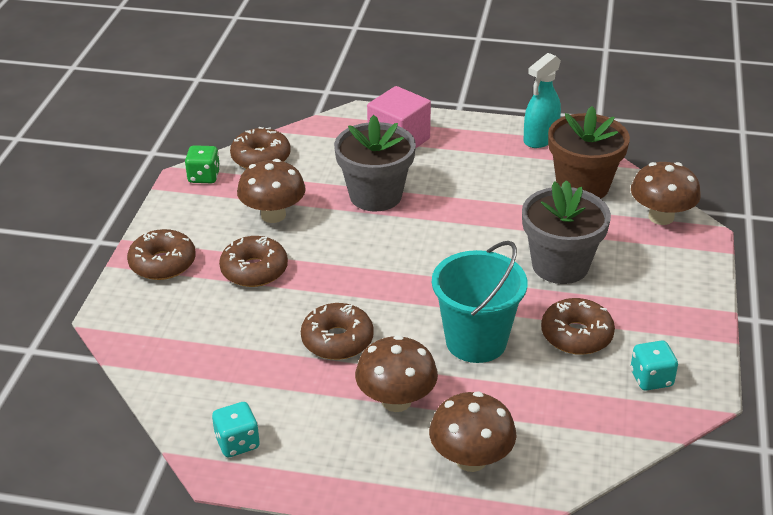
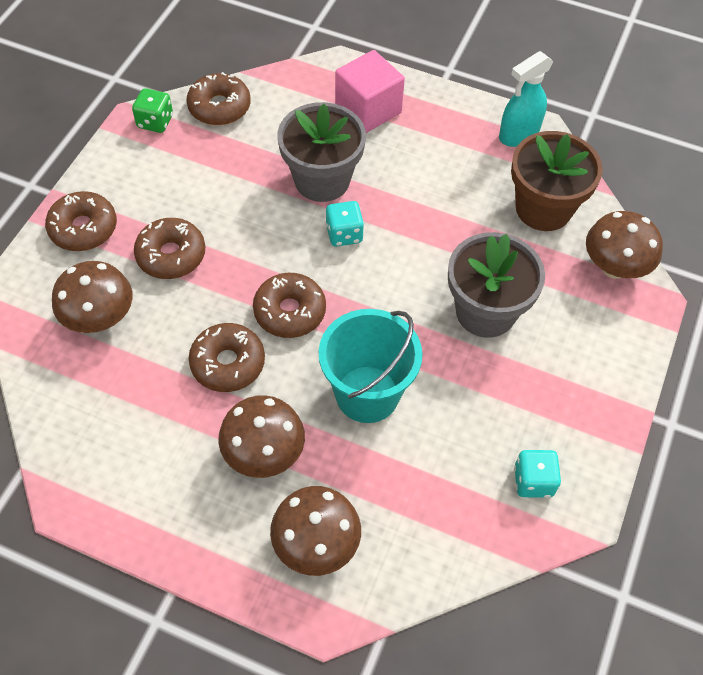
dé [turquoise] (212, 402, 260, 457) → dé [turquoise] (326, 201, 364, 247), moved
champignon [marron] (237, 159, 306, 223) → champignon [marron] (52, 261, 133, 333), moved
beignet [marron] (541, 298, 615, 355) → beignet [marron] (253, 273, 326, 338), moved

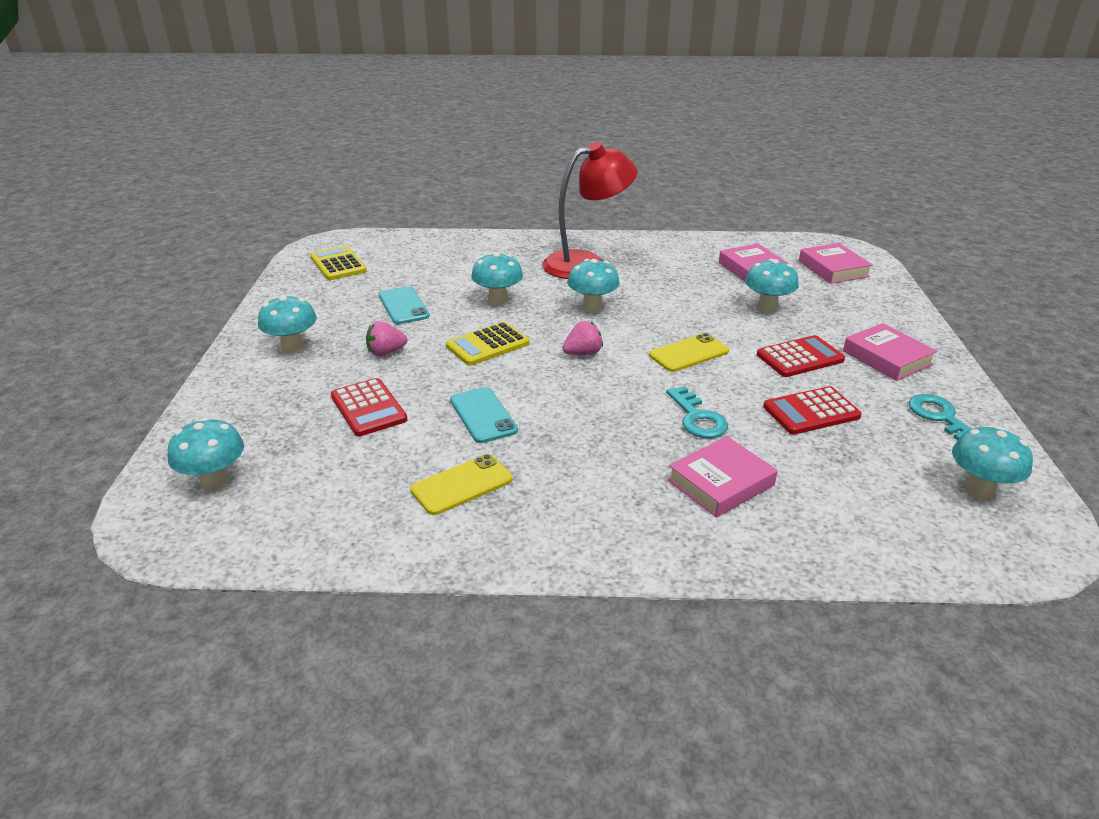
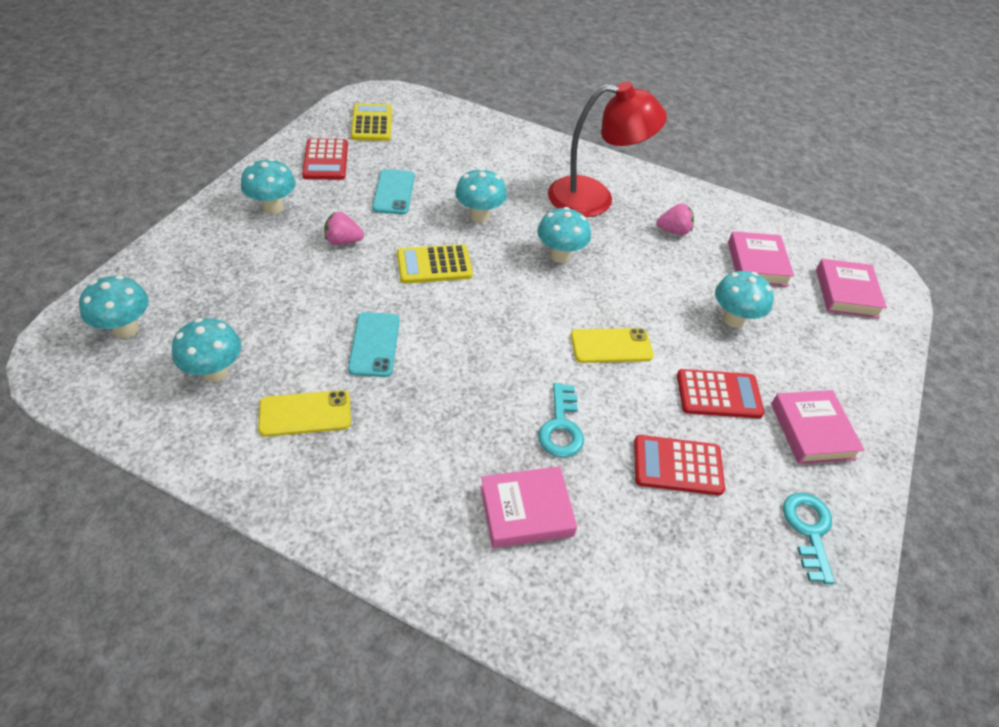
calculatrice [rouge] (331, 378, 408, 436) → calculatrice [rouge] (302, 138, 348, 180), moved
fraise [rose] (563, 321, 603, 355) → fraise [rose] (656, 203, 694, 235), moved
champignon [turquoise] (952, 426, 1033, 500) → champignon [turquoise] (172, 318, 241, 382), moved

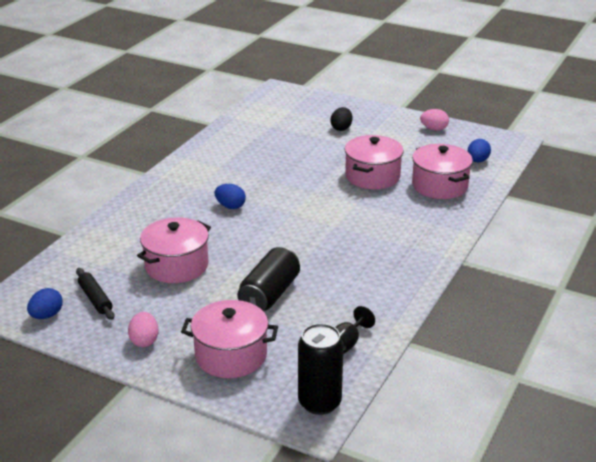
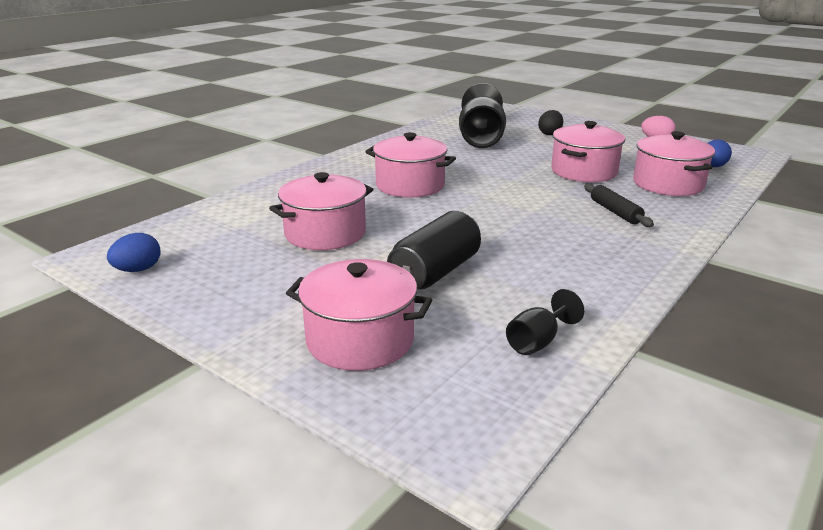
œuf [rose] (128, 312, 158, 347) → -
canette [noir] (298, 323, 344, 415) → -
- → verre à pied [noir] (459, 83, 506, 148)
rouleau à pâtisserie [noir] (76, 268, 115, 320) → rouleau à pâtisserie [noir] (584, 183, 654, 227), moved
œuf [bleu] (215, 184, 246, 209) → marmite [rose] (365, 132, 456, 197)

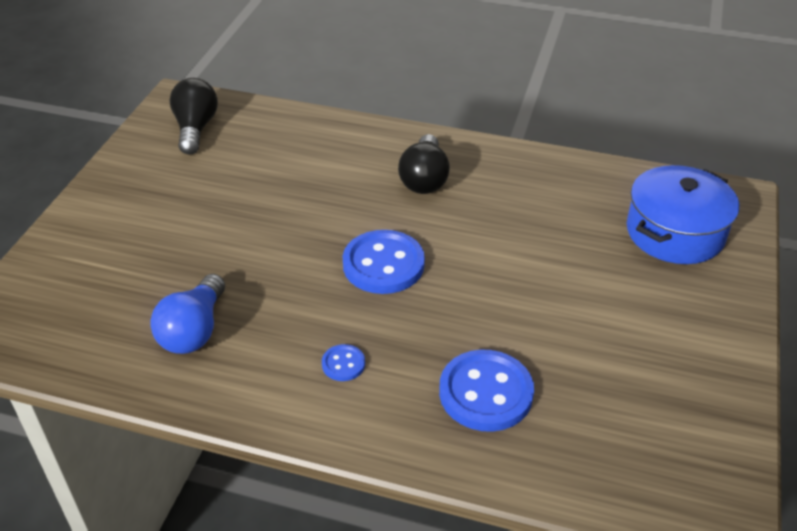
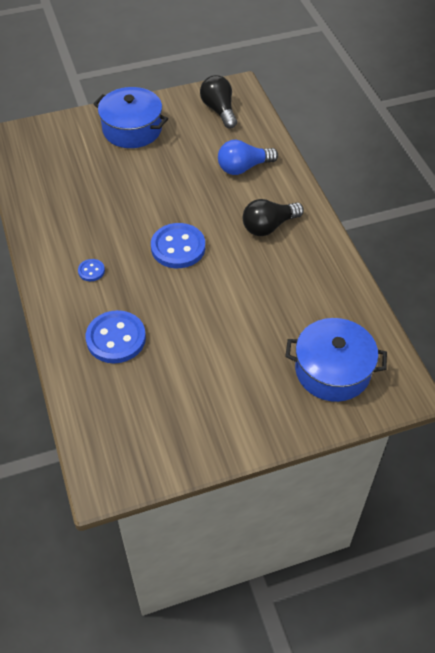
- → marmite [bleu] (93, 87, 168, 148)
ampoule [bleu] (150, 274, 225, 354) → ampoule [bleu] (218, 140, 278, 175), moved
ampoule [noir] (169, 78, 218, 154) → ampoule [noir] (200, 75, 237, 129), 75 degrees counterclockwise

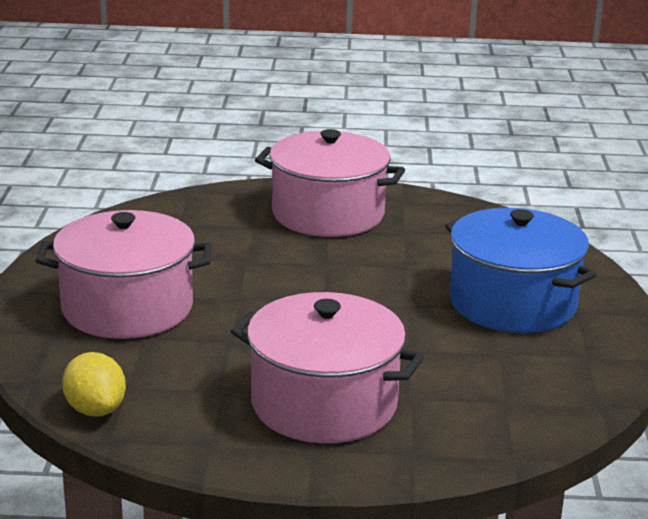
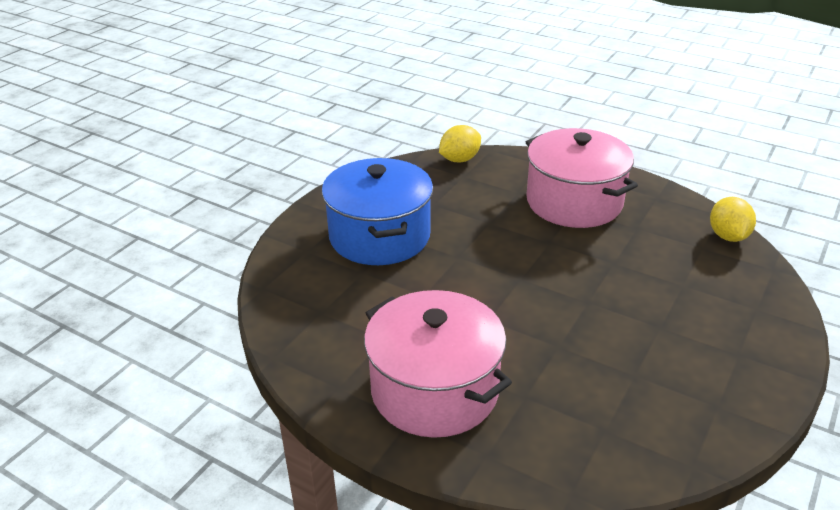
marmite [rose] (35, 210, 212, 339) → -
- → citron [jaune] (439, 125, 481, 162)

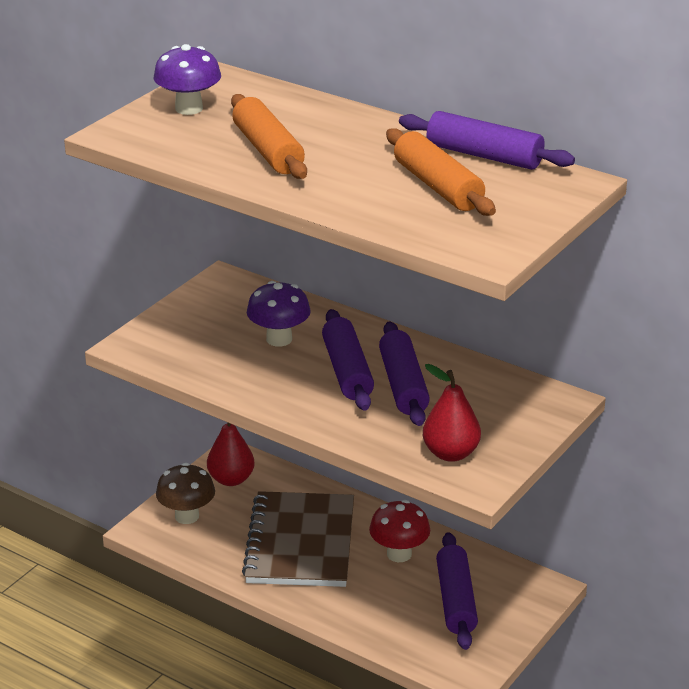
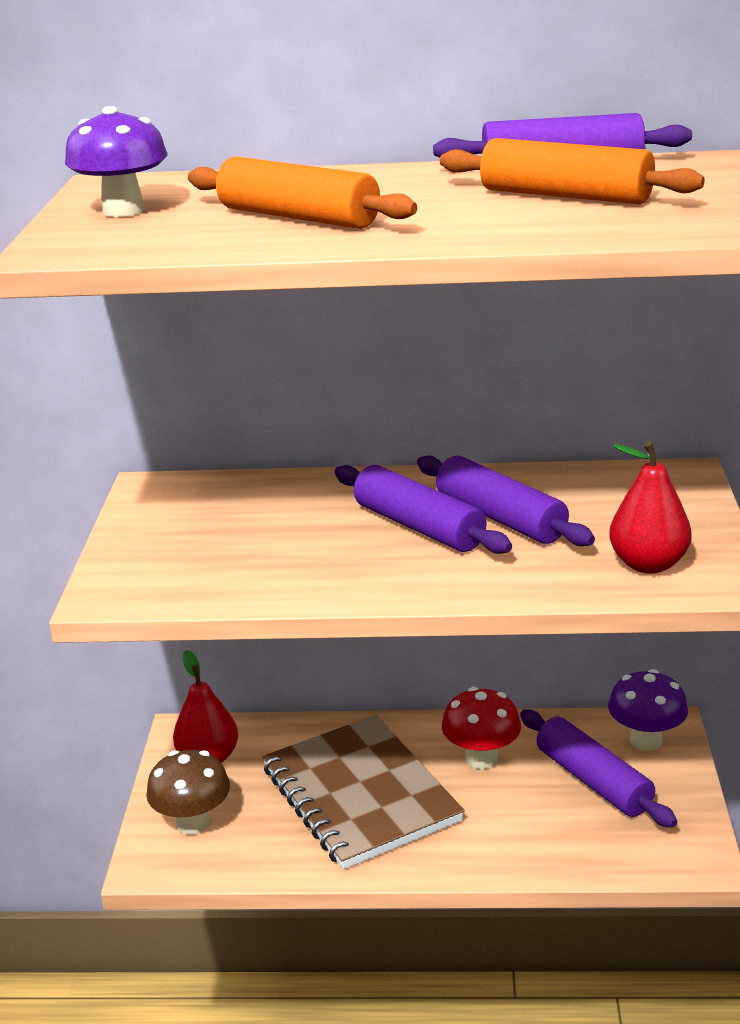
champignon [violet] (247, 281, 311, 347) → champignon [violet] (608, 669, 688, 751), moved

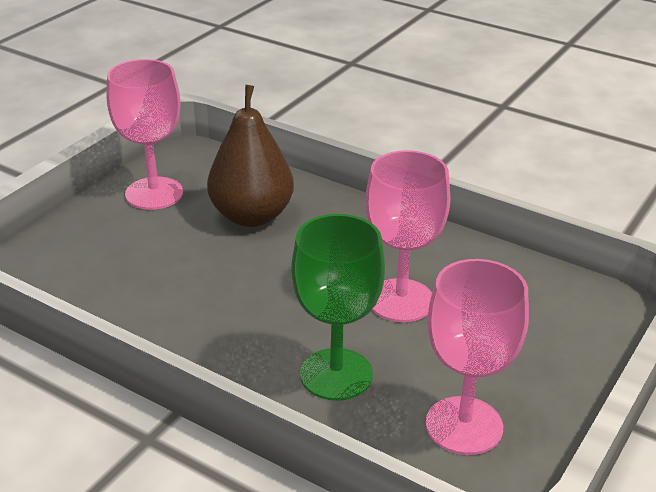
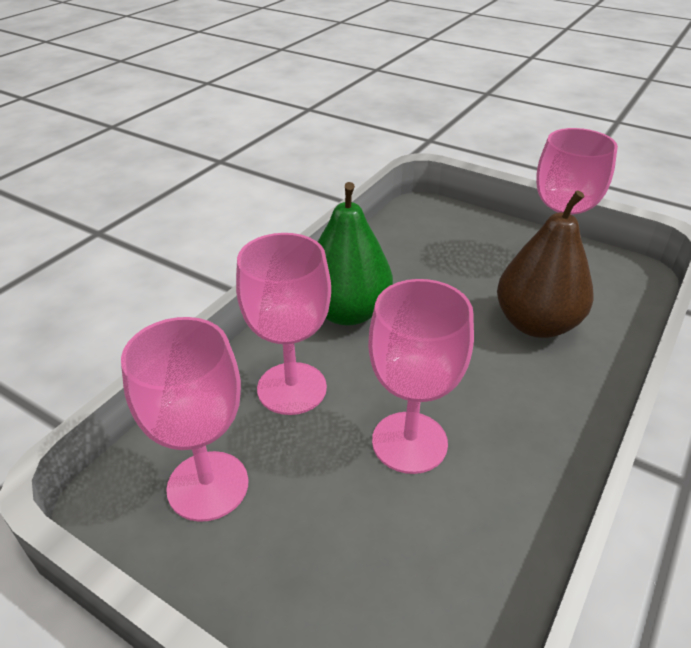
- → poire [vert] (318, 182, 393, 325)
verre à pied [vert] (291, 214, 385, 401) → verre à pied [rose] (236, 233, 331, 415)

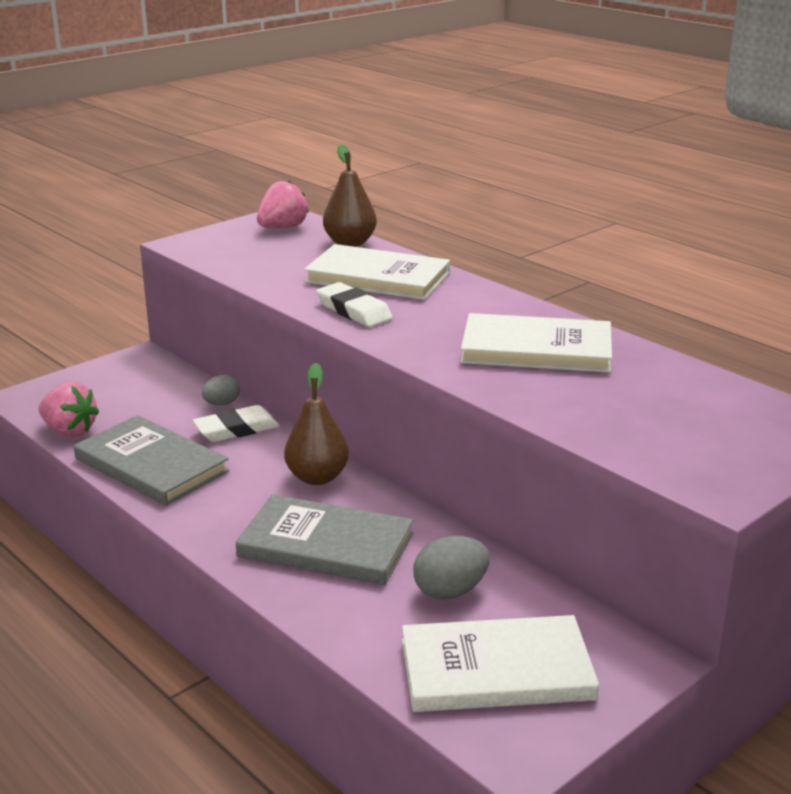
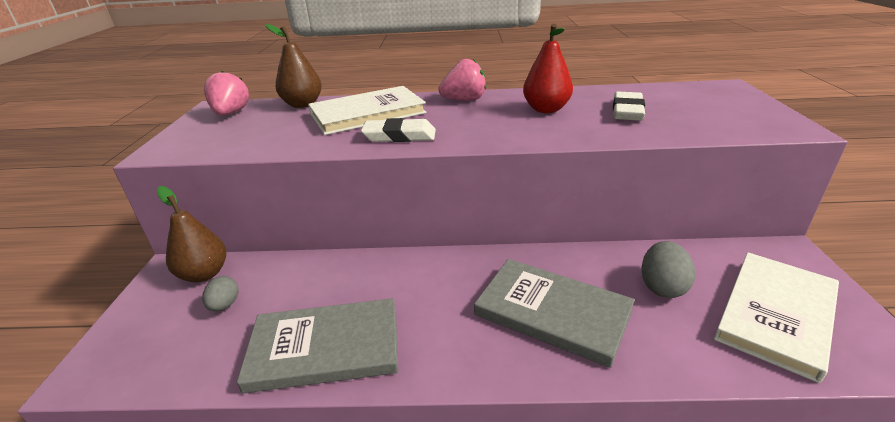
fraise [rose] (39, 382, 99, 437) → fraise [rose] (438, 59, 486, 101), moved
gomme [blanc] (192, 405, 279, 442) → gomme [blanc] (613, 91, 645, 121), moved
œuf [gris] (202, 375, 240, 406) → œuf [gris] (202, 276, 239, 312), moved
poire [marron] (284, 363, 349, 485) → poire [marron] (157, 186, 226, 282), moved
livre [blanc] (460, 313, 612, 373) → poire [rouge] (523, 24, 573, 113)
livre [gris] (236, 494, 413, 585) → livre [gris] (474, 259, 635, 368), 60 degrees clockwise

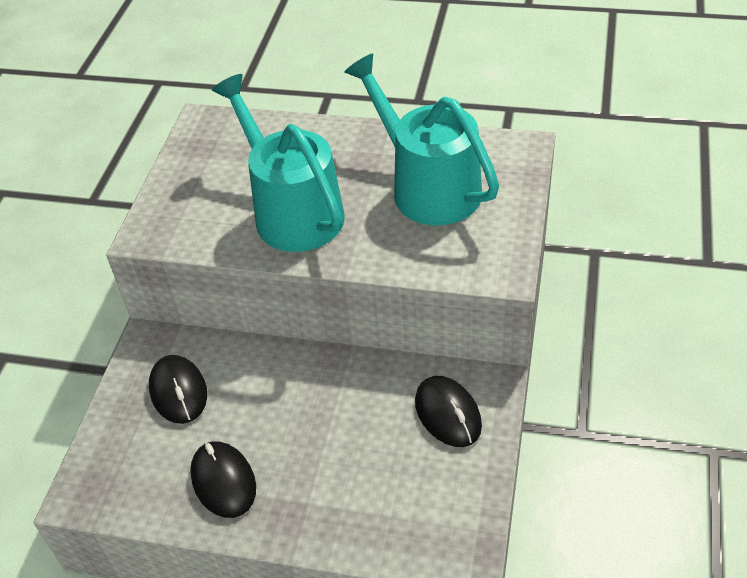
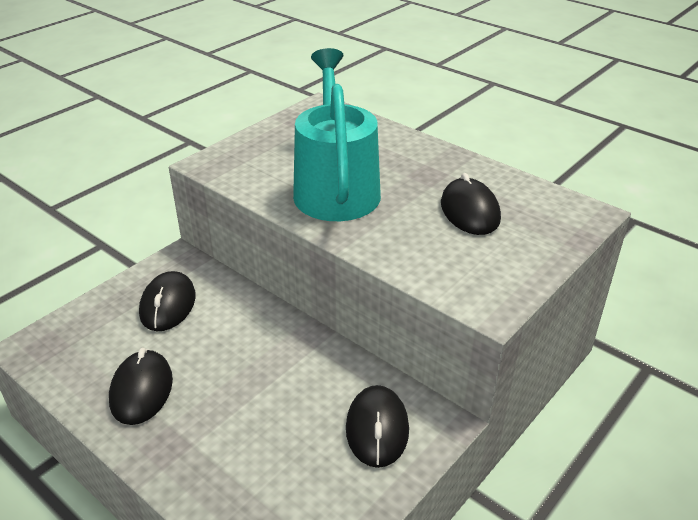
arrosoir [turquoise] (344, 53, 499, 226) → souris [noir] (441, 173, 501, 235)

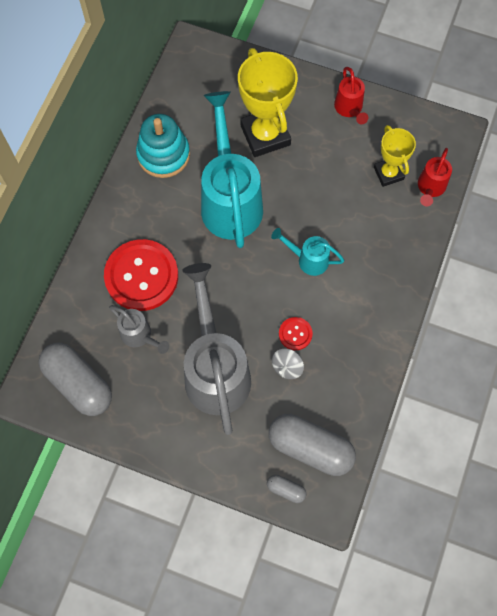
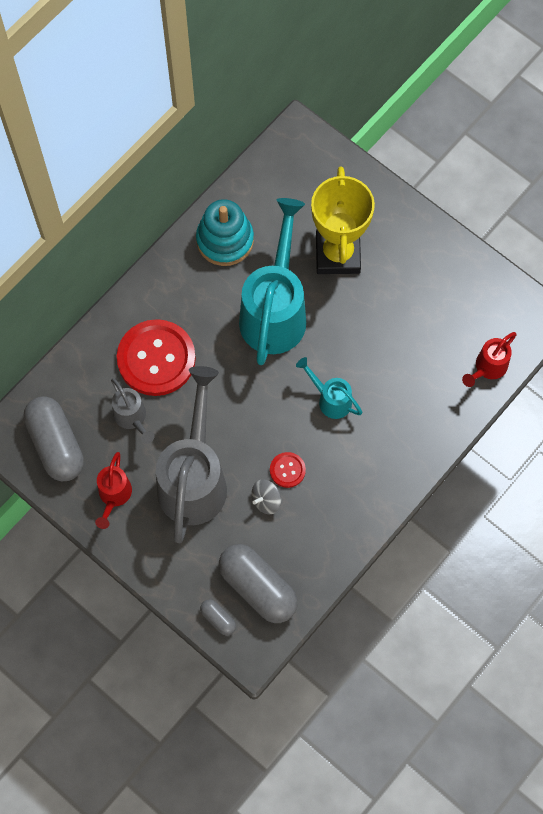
trophée [jaune] (374, 125, 416, 187) → -
arrosoir [rouge] (334, 67, 368, 124) → arrosoir [rouge] (95, 452, 132, 529), moved

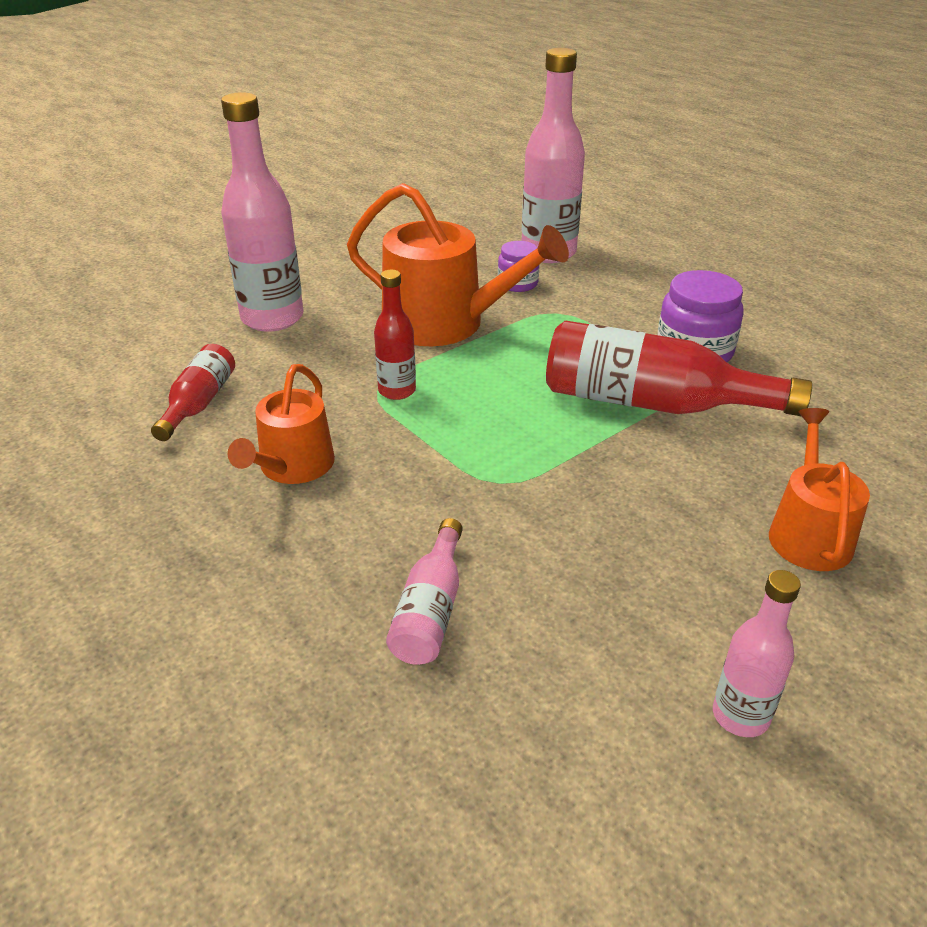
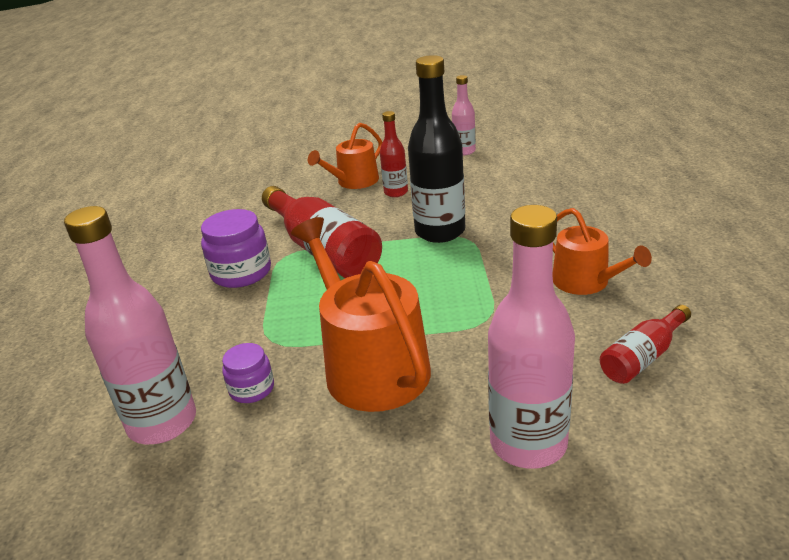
bouteille [rose] (386, 518, 463, 665) → -
- → bouteille [noir] (408, 55, 465, 243)
bouteille [rouge] (374, 270, 416, 400) → bouteille [rouge] (380, 111, 408, 197), moved
arrosoir [orange] (228, 364, 335, 484) → arrosoir [orange] (553, 208, 652, 295), 90 degrees clockwise

